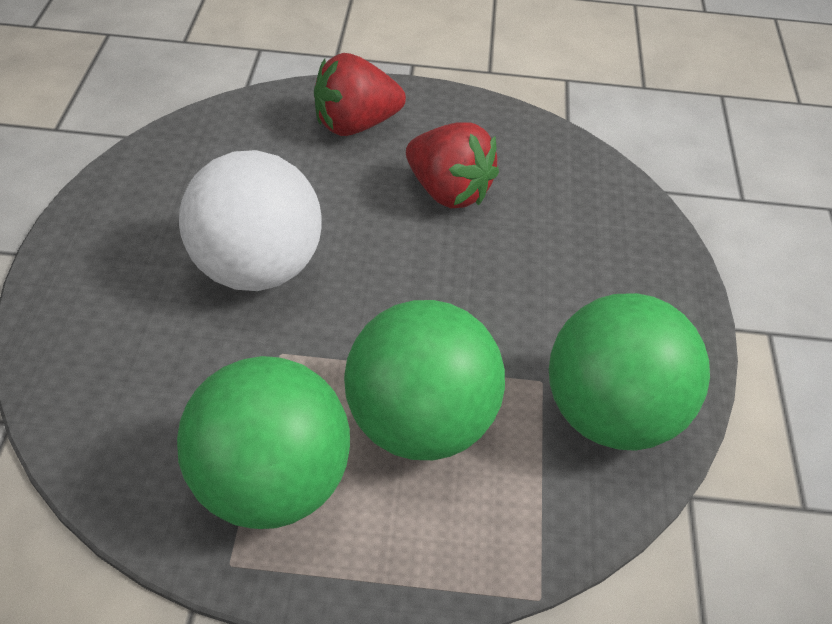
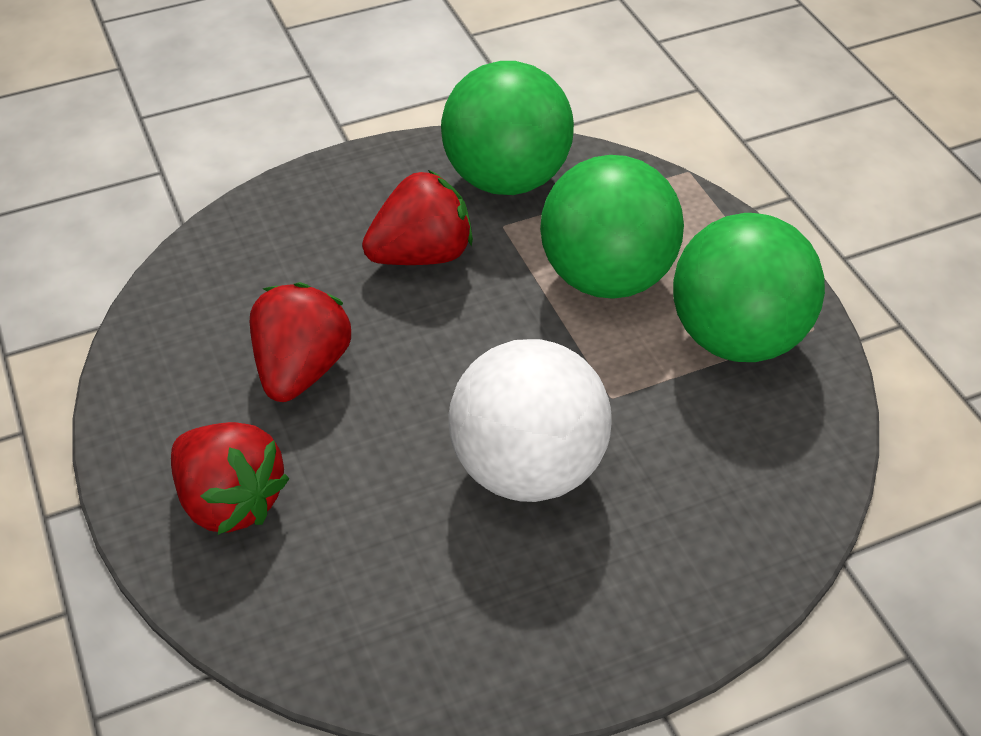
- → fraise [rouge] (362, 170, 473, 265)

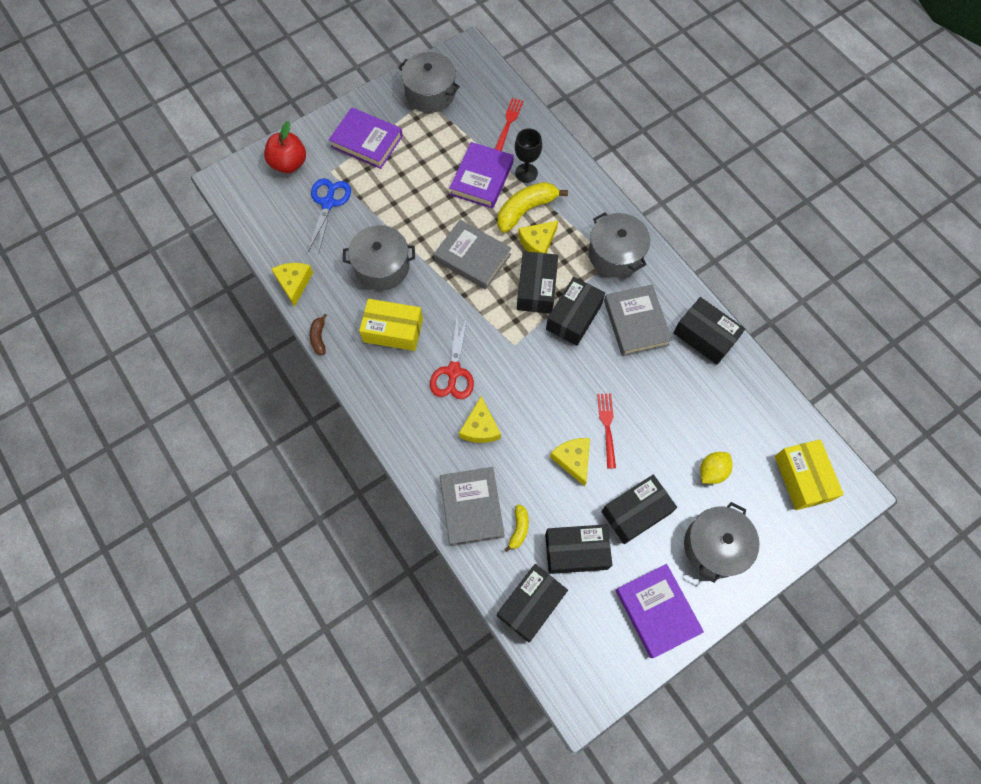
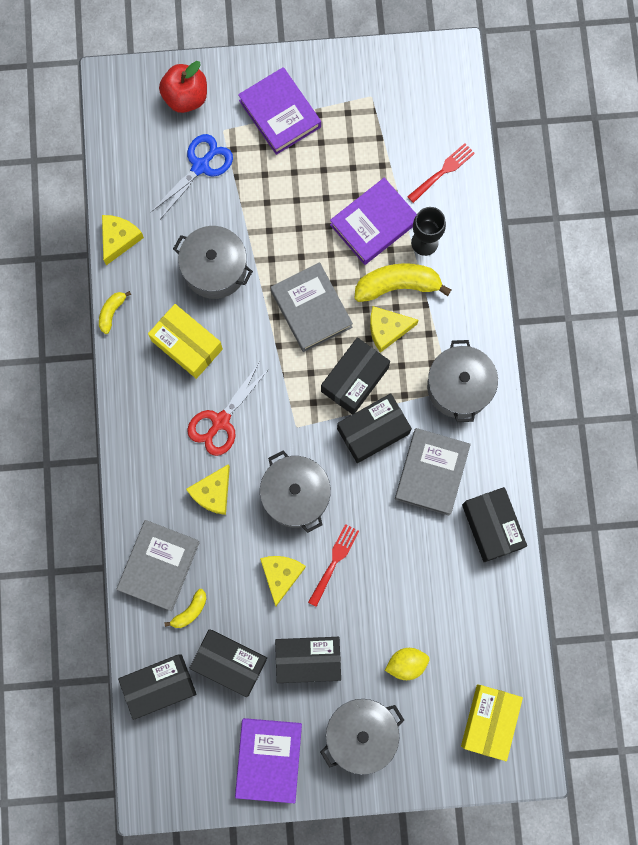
marmite [gris] (398, 52, 460, 113) → marmite [gris] (260, 451, 331, 533), moved
banane [marron] (310, 314, 327, 355) → banane [jaune] (99, 291, 131, 334)

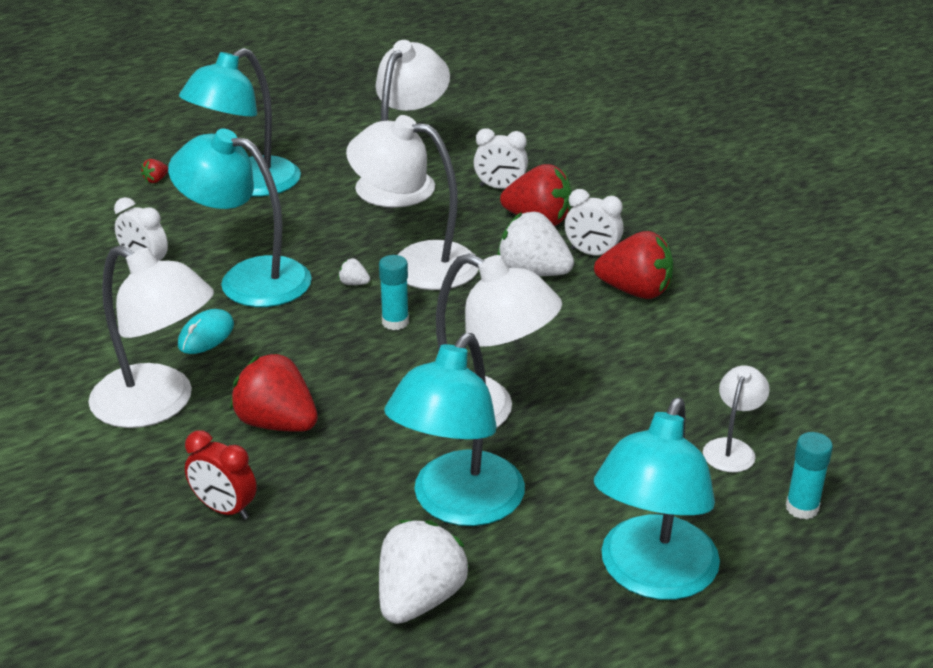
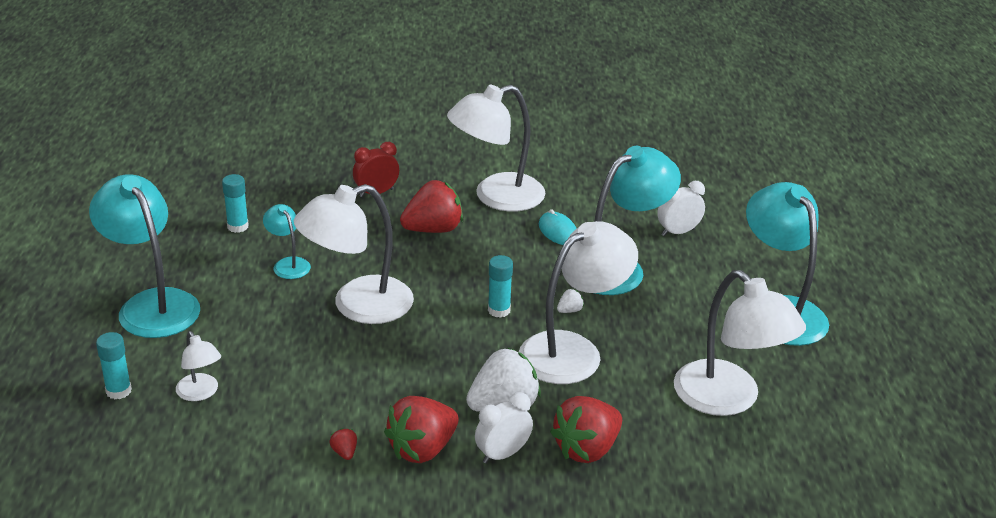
réveil [blanc] (474, 128, 528, 189) → -
fraise [rouge] (141, 159, 168, 183) → fraise [rouge] (329, 428, 357, 460), moved
fraise [blanc] (379, 520, 469, 624) → bâton de colle [turquoise] (222, 174, 249, 233)
lampe [turquoise] (384, 333, 525, 526) → lampe [turquoise] (263, 204, 311, 279), x0.49

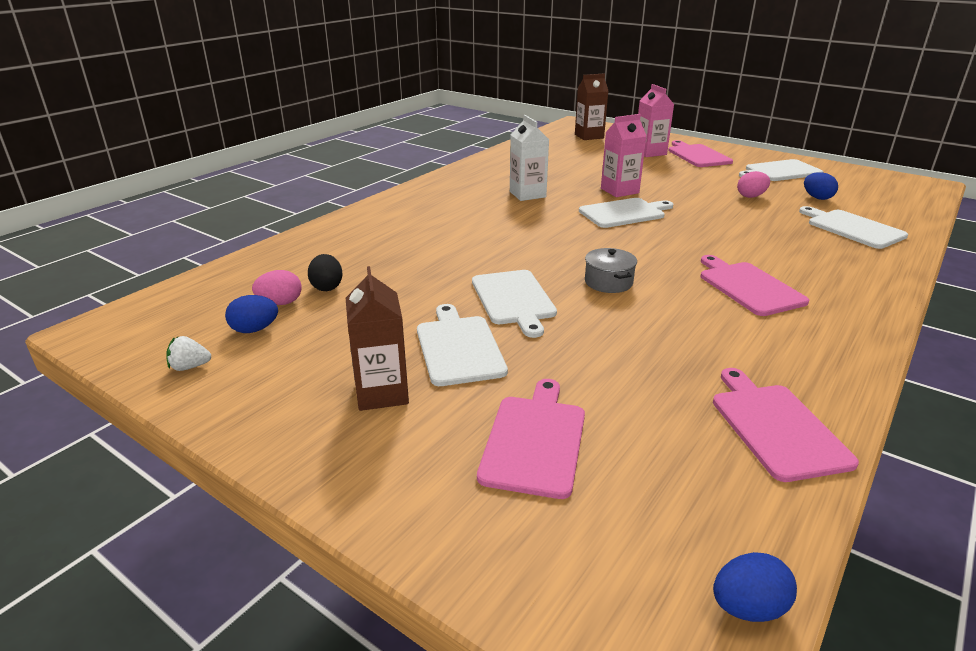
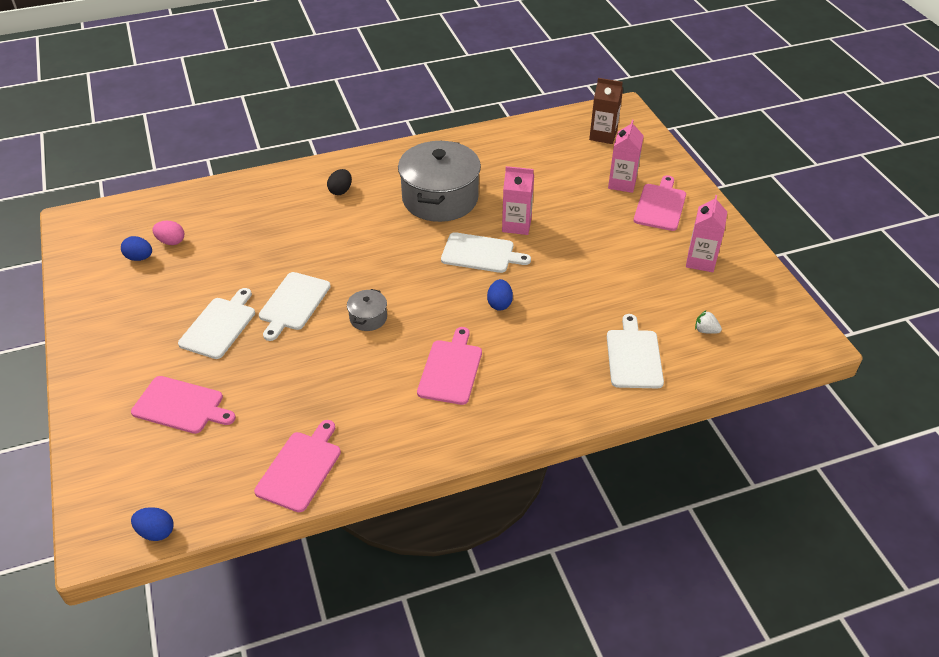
brique de lait [marron] (346, 266, 409, 411) → -
œuf [rose] (737, 171, 770, 198) → -
fraise [blanc] (166, 336, 211, 371) → fraise [blanc] (695, 310, 722, 334), moved
œuf [noir] (308, 254, 342, 291) → œuf [noir] (327, 169, 352, 195), moved
œuf [bleu] (804, 172, 838, 200) → œuf [bleu] (487, 279, 513, 311), moved
brique de lait [blanc] (510, 115, 549, 201) → marmite [gris] (398, 140, 481, 222)
planche à découper [blanc] (739, 159, 823, 181) → brique de lait [rose] (686, 195, 727, 272)
planche à découper [rose] (477, 379, 585, 499) → planche à découper [rose] (131, 376, 236, 434), 60 degrees clockwise

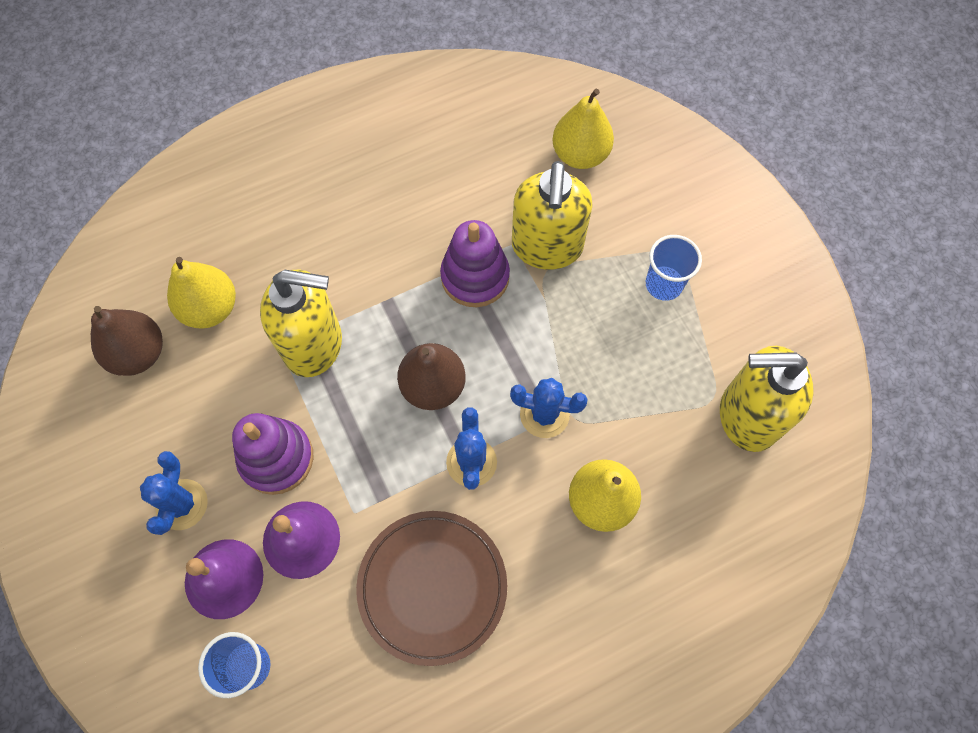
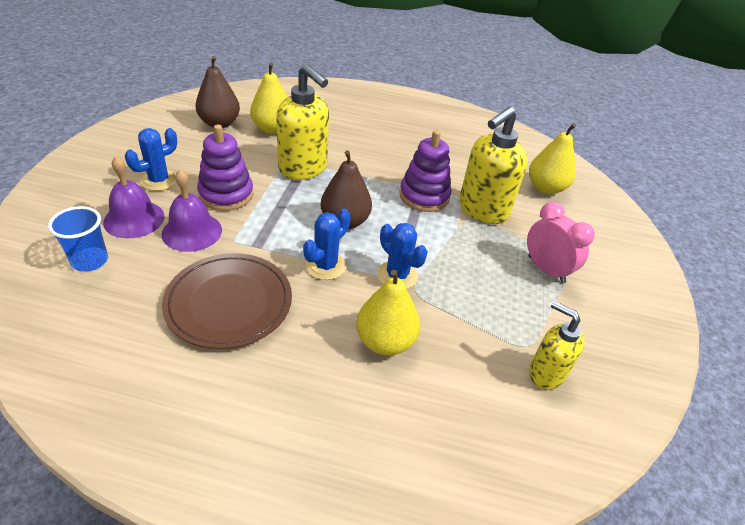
gobelet [bleu] (646, 235, 702, 301) → réveil [rose] (527, 202, 595, 283)
distributeur de savon [jaune] (720, 346, 813, 452) → distributeur de savon [jaune] (529, 301, 585, 390), x0.61

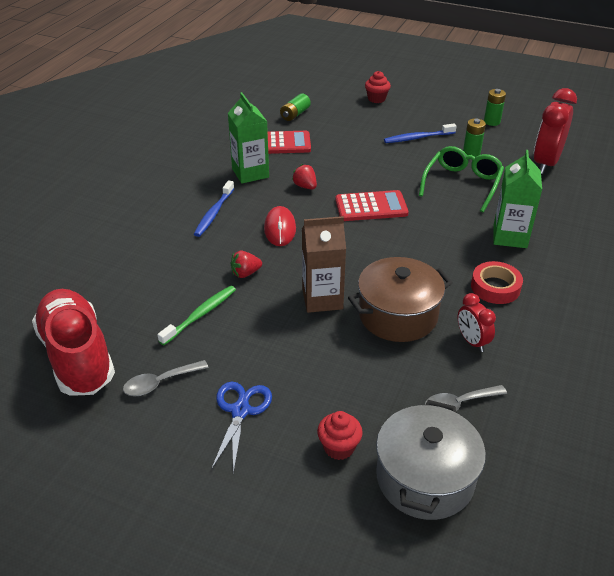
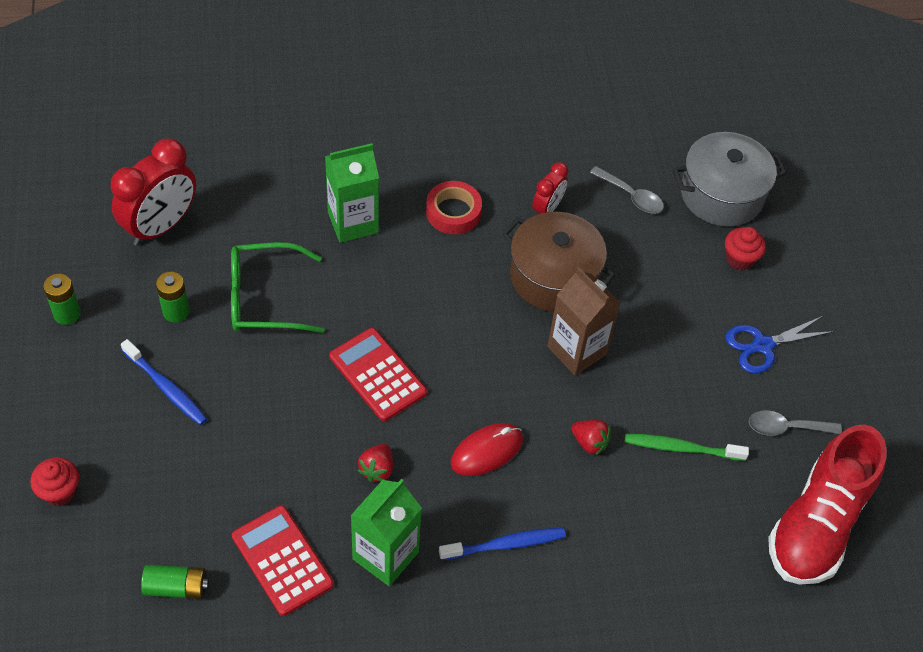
cuillère [gris] (123, 360, 209, 396) → cuillère [gris] (749, 410, 842, 436), 150 degrees clockwise
réveil [rouge] (534, 88, 577, 174) → réveil [rouge] (110, 139, 196, 246), 45 degrees counterclockwise

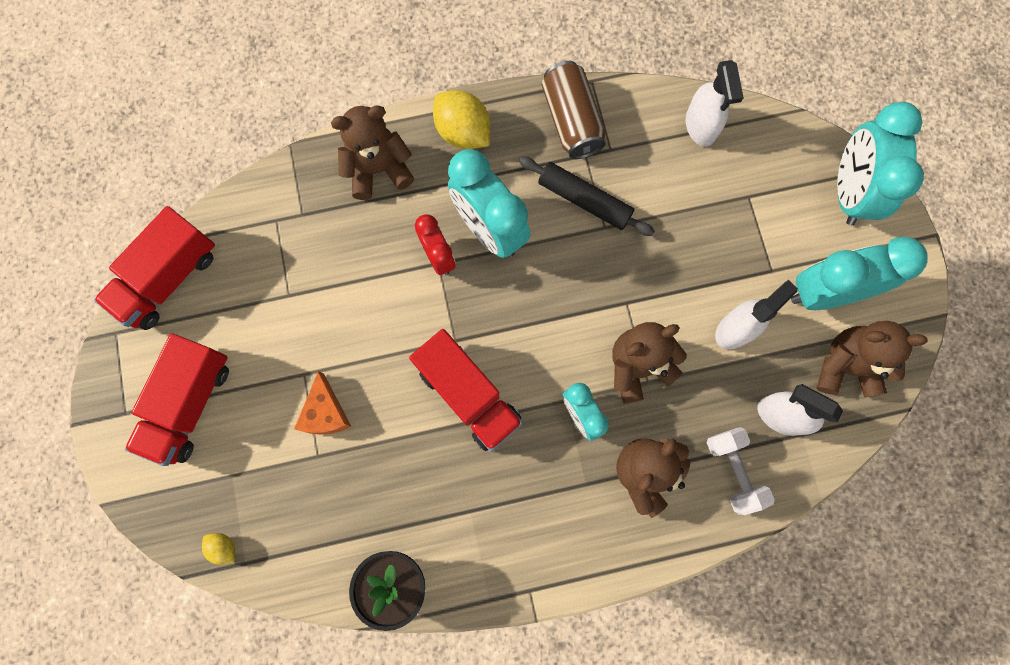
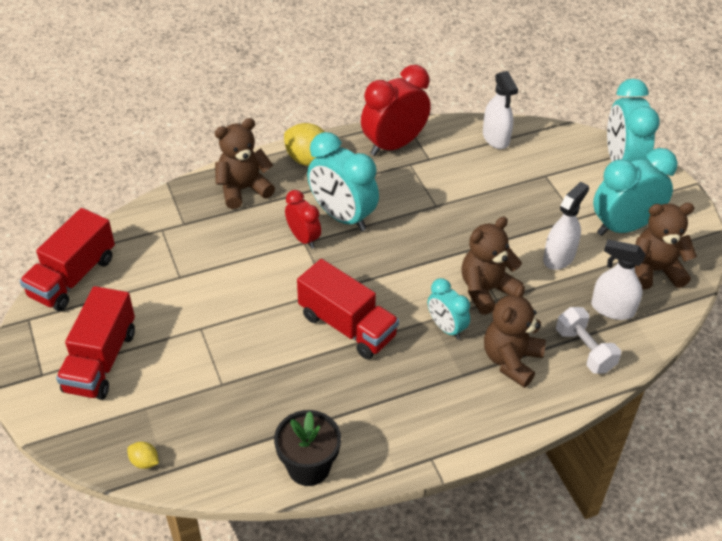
fromage [orange] (294, 371, 351, 434) → -
rouleau à pâtisserie [noir] (519, 157, 655, 236) → -
canette [marron] (542, 61, 606, 159) → réveil [rouge] (361, 65, 431, 156)

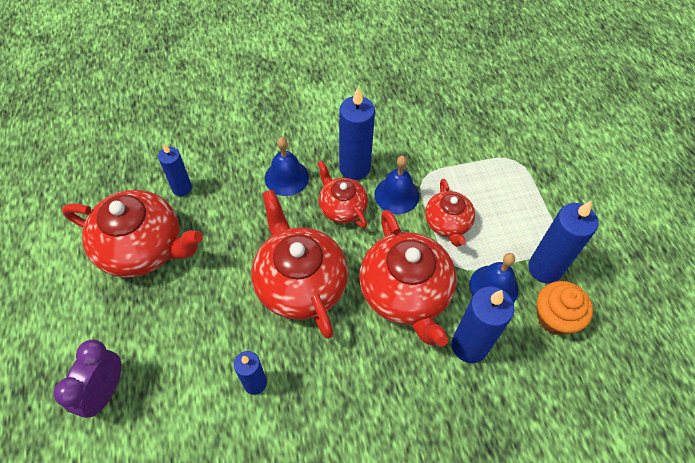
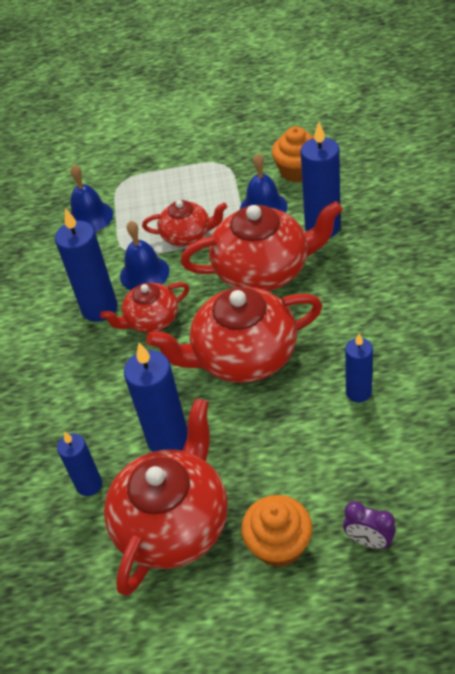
- → muffin [orange] (241, 495, 313, 568)
cloche [bleu] (265, 137, 309, 196) → cloche [bleu] (70, 165, 113, 232), moved
bougie [bleu] (528, 200, 598, 283) → bougie [bleu] (124, 343, 188, 452), moved
réveil [violet] (54, 340, 121, 418) → réveil [violet] (343, 501, 396, 549), x0.64

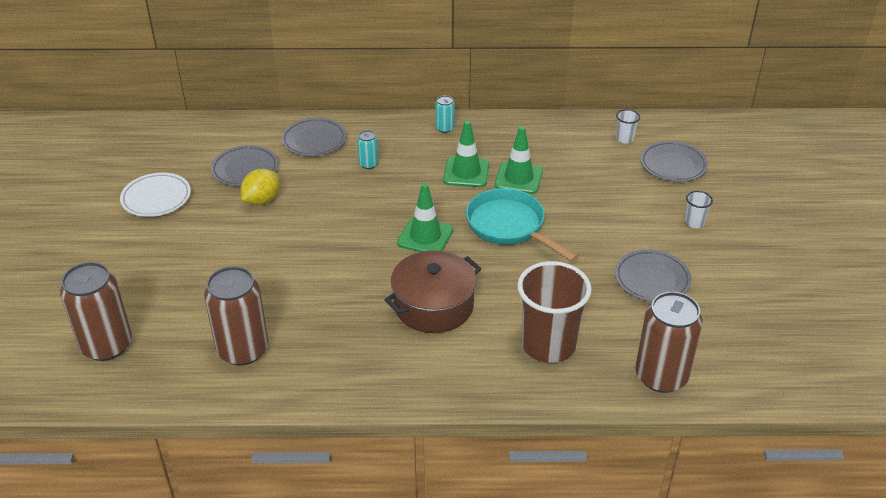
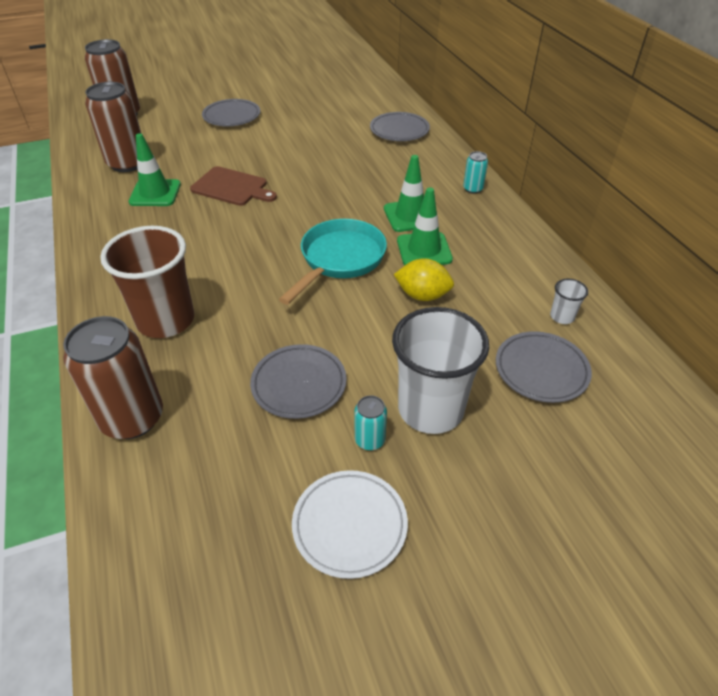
marmite [marron] (384, 250, 482, 333) → -
- → planche à découper [marron] (190, 166, 277, 206)
assiette [blanc] (120, 173, 191, 217) → assiette [blanc] (292, 470, 408, 579), moved
assiette [gris] (211, 145, 278, 187) → assiette [gris] (202, 99, 260, 126), moved
citron [jaune] (241, 169, 279, 205) → citron [jaune] (394, 258, 454, 301), moved
canette [turquoise] (357, 130, 379, 169) → canette [turquoise] (354, 395, 387, 450), moved
cône de chantier [vert] (397, 183, 453, 252) → cône de chantier [vert] (128, 133, 181, 206), moved
gobelet [blanc] (685, 191, 713, 228) → gobelet [blanc] (392, 307, 489, 434), x2.37

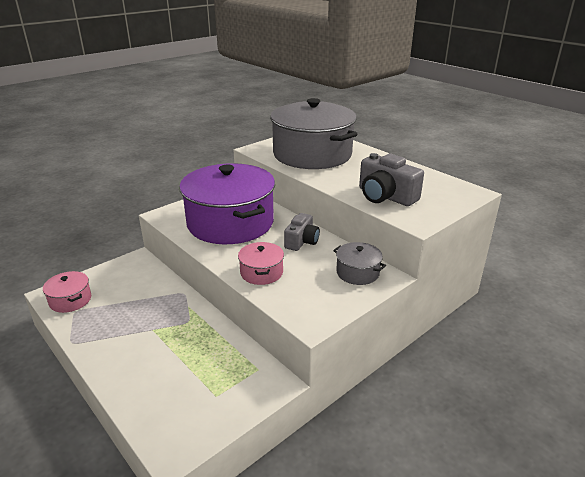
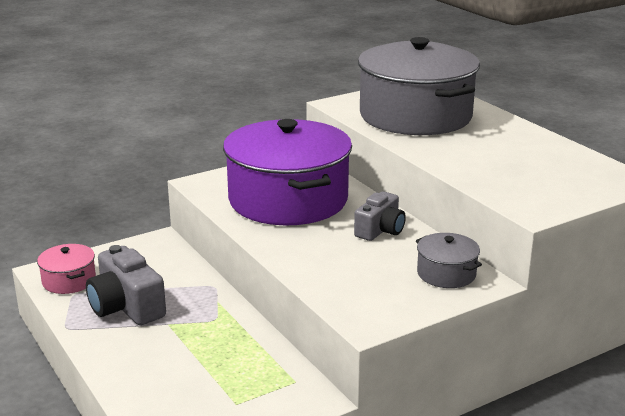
marmite [rose] (238, 242, 284, 285) → -
appareil photo [gris] (359, 153, 424, 206) → appareil photo [gris] (86, 245, 166, 325), moved

